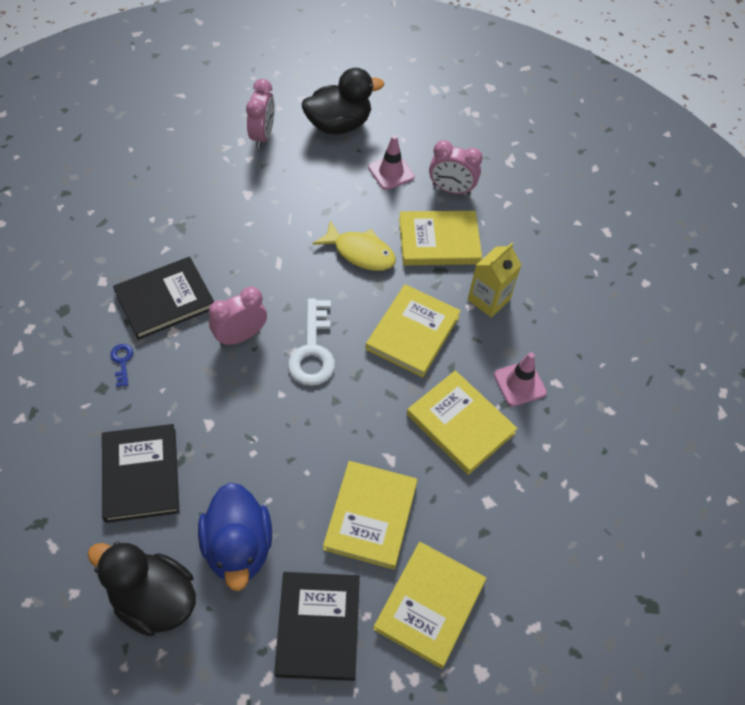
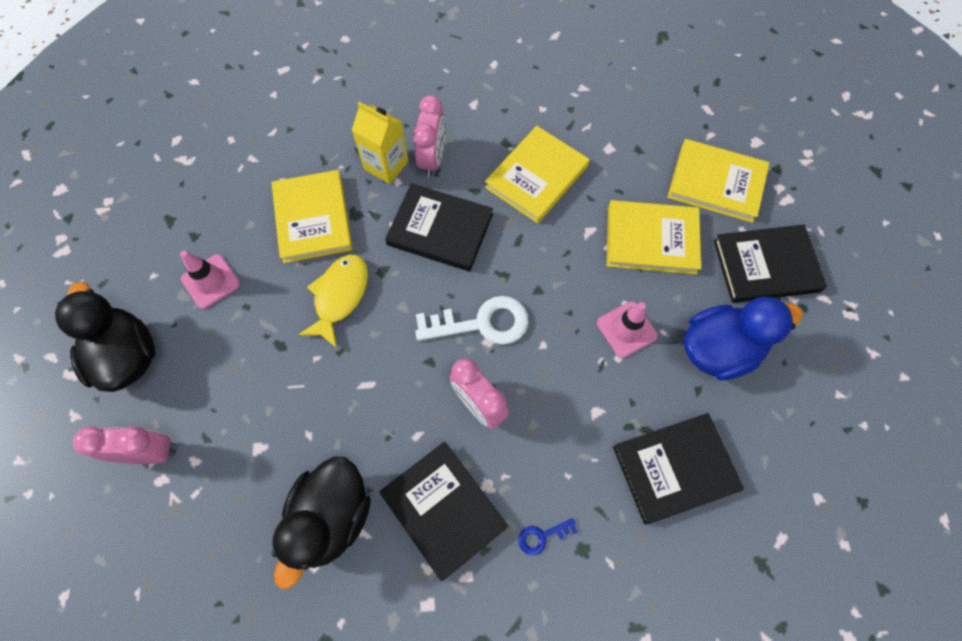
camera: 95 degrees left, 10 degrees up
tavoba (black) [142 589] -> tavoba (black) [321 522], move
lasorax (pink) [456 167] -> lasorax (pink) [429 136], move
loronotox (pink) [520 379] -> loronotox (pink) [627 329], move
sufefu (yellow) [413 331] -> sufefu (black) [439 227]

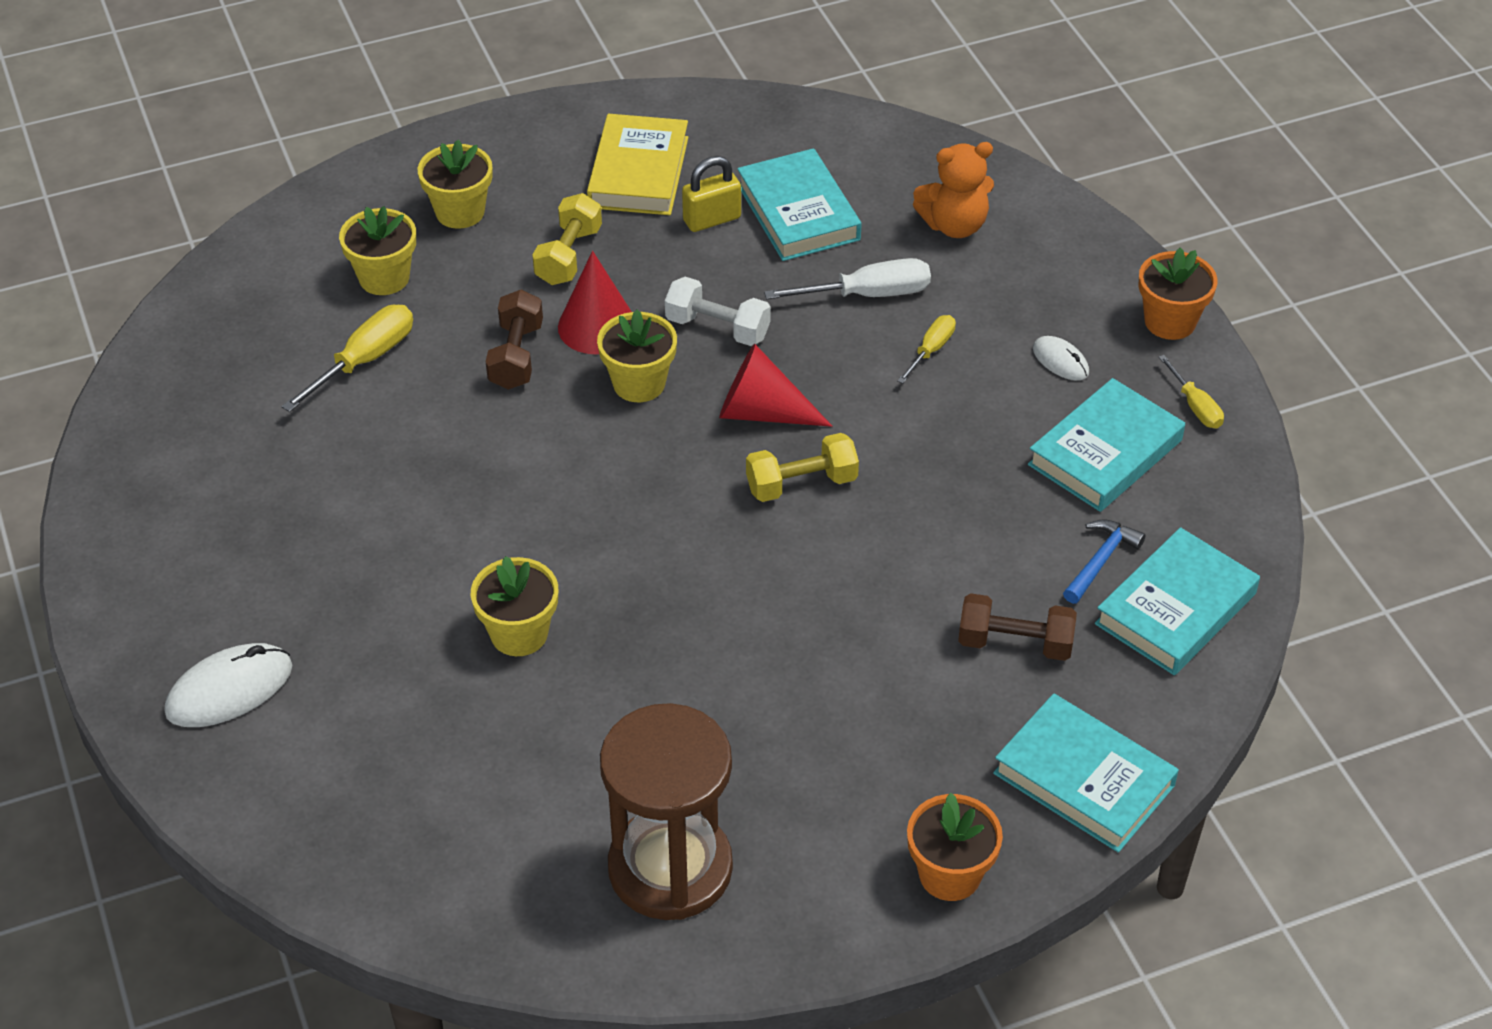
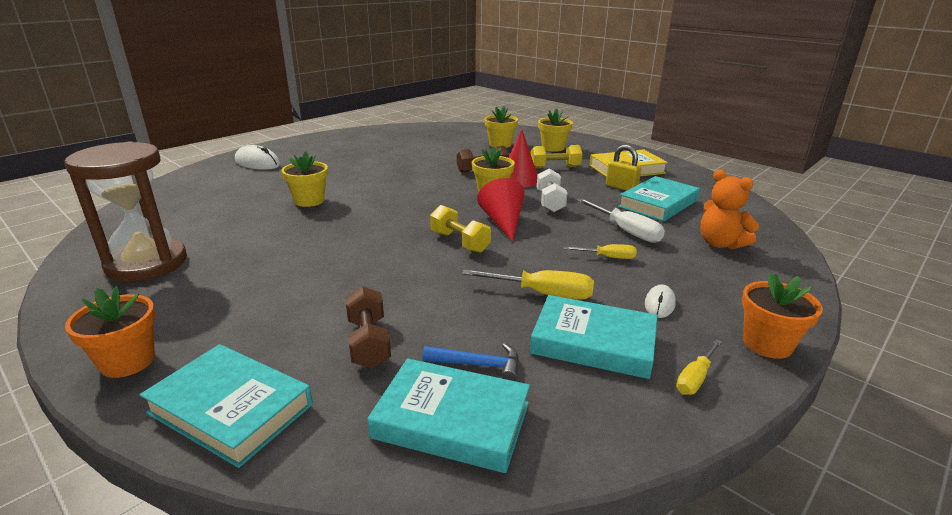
camera: 65 degrees right, 20 degrees down
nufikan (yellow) [347 358] -> nufikan (yellow) [528 284], move
sufefu (turquoise) [1086 773] -> sufefu (turquoise) [226 406], 75 degrees counterclockwise

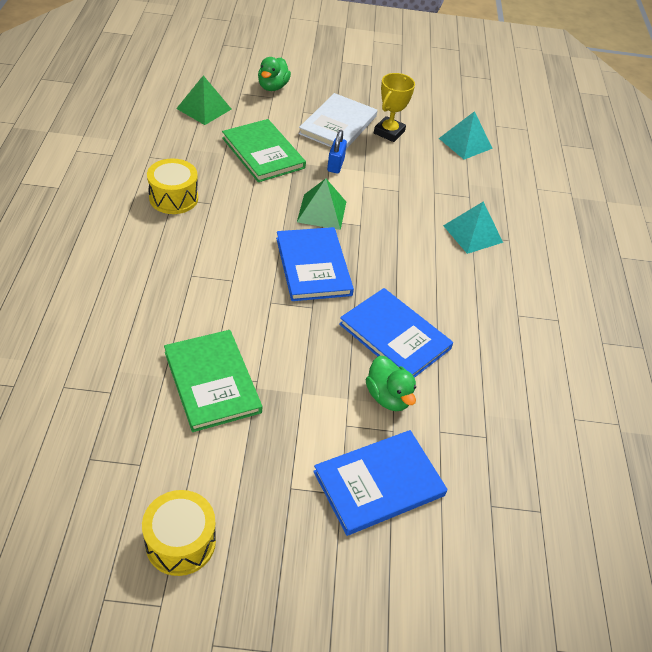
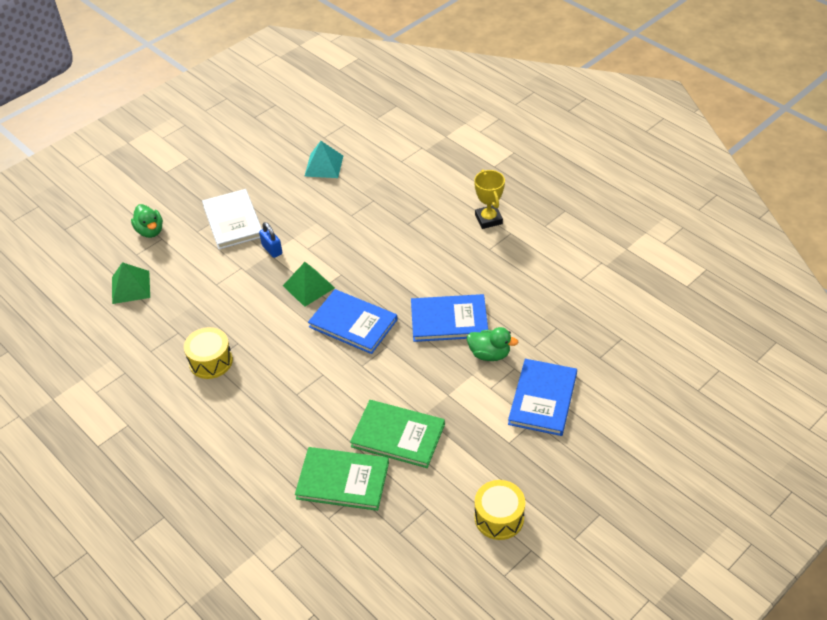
camera: 40 degrees left, 0 degrees up
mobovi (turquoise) [473 227] -> none
sufefu (green) [264 150] -> sufefu (green) [342 479], move
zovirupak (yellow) [394 107] -> zovirupak (yellow) [489 199], move

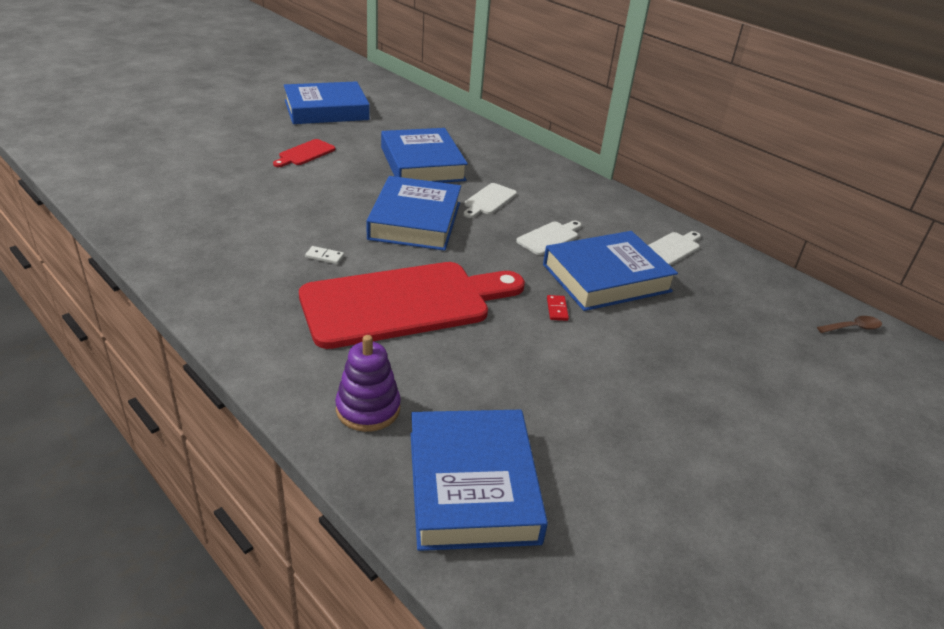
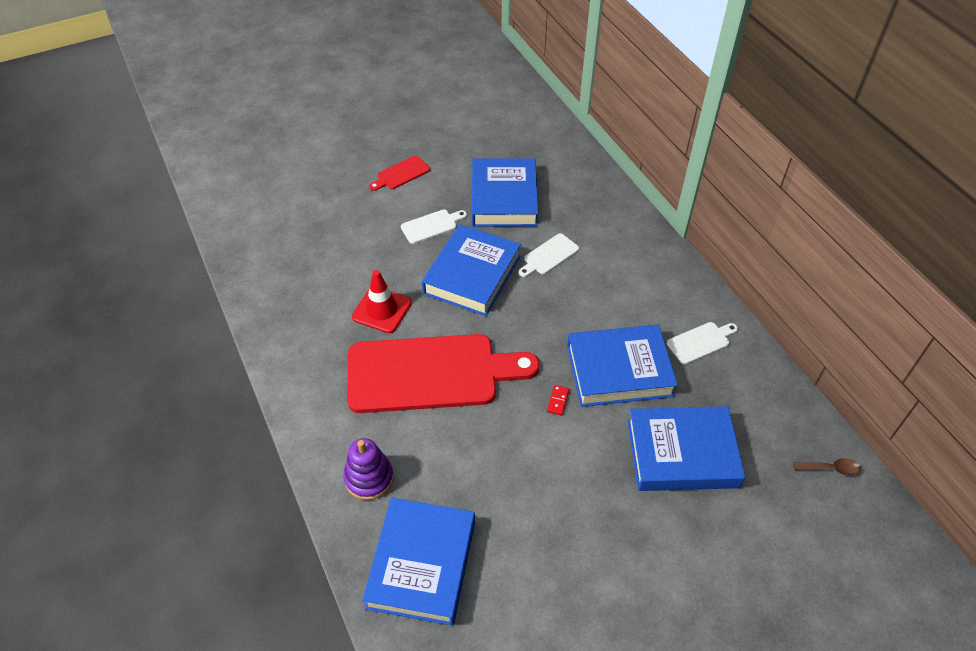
camera: 20 degrees right, 15 degrees up
sufefu (blue) [327 102] -> sufefu (blue) [686 448], move
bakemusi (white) [549 238] -> bakemusi (white) [434 226], move
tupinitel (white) [324 255] -> loronotox (red) [382 301]

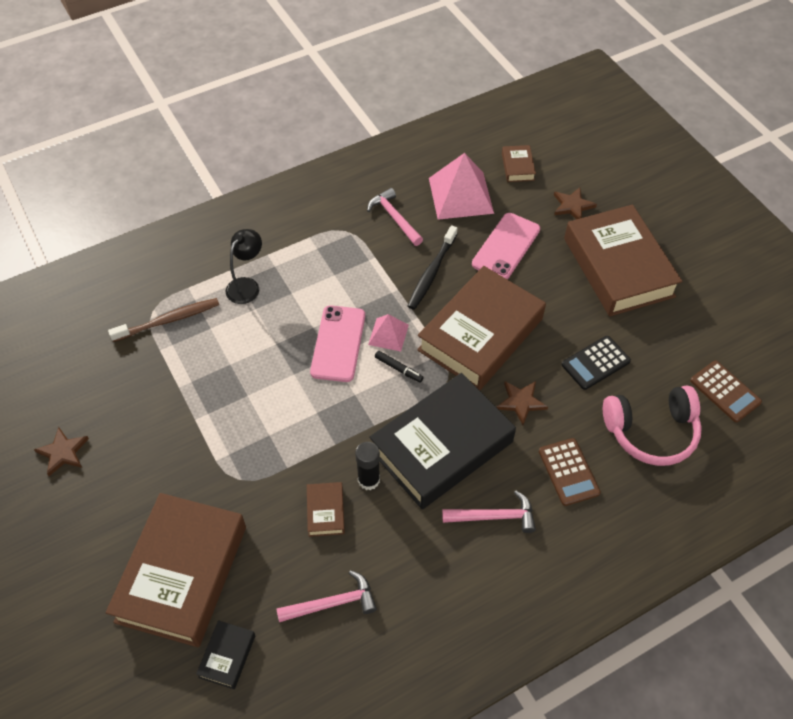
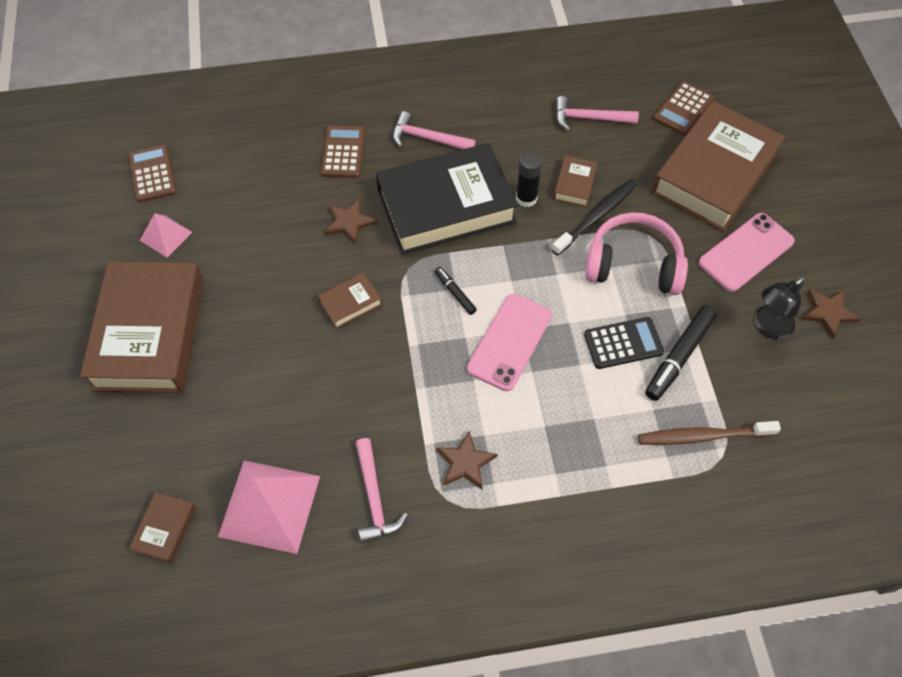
camera: 160 degrees left, 5 degrees up
none -> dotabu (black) [681 353]
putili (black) [244 266] -> putili (black) [779 308], move
mobovi (pink) [388 333] -> mobovi (pink) [166 235], move
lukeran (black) [432 267] -> lukeran (black) [594 217], move
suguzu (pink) [506 246] -> suguzu (pink) [747 252], move
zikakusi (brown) [575 203] -> zikakusi (brown) [467 460], move
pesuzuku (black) [596 363] -> pesuzuku (black) [624 343], move
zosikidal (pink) [652 425] -> zosikidal (pink) [636 253], move
sufefu (black) [225 654] -> pesuzuku (brown) [683 108]
sufefu (brown) [481 328] -> sufefu (brown) [350 300], x0.41

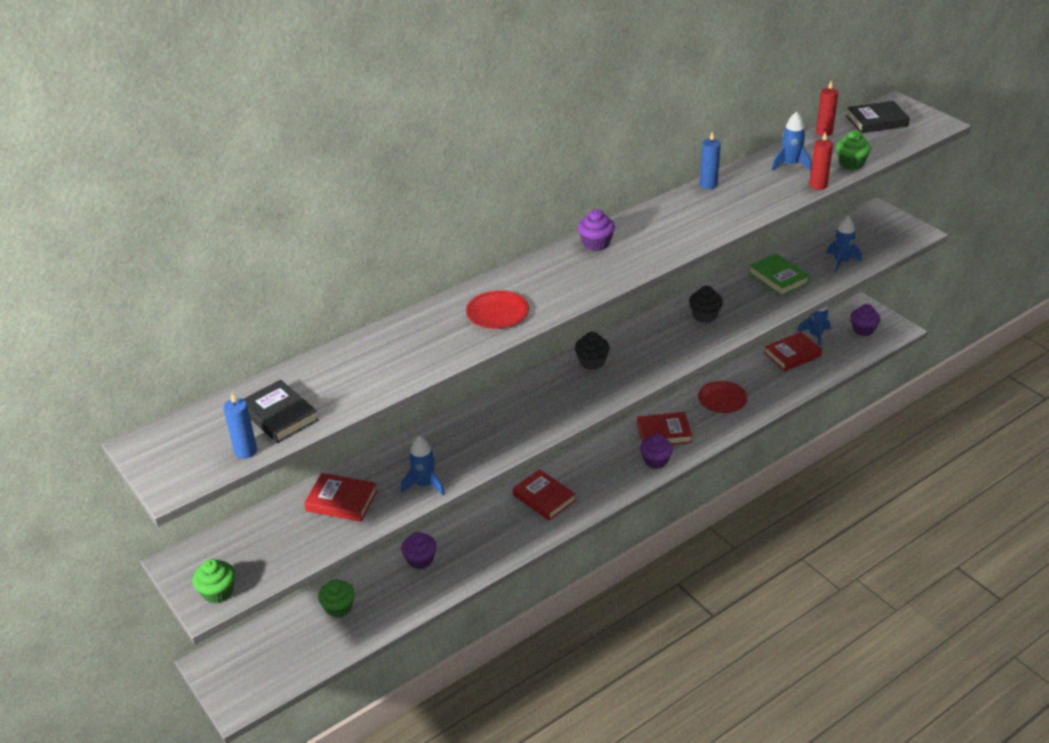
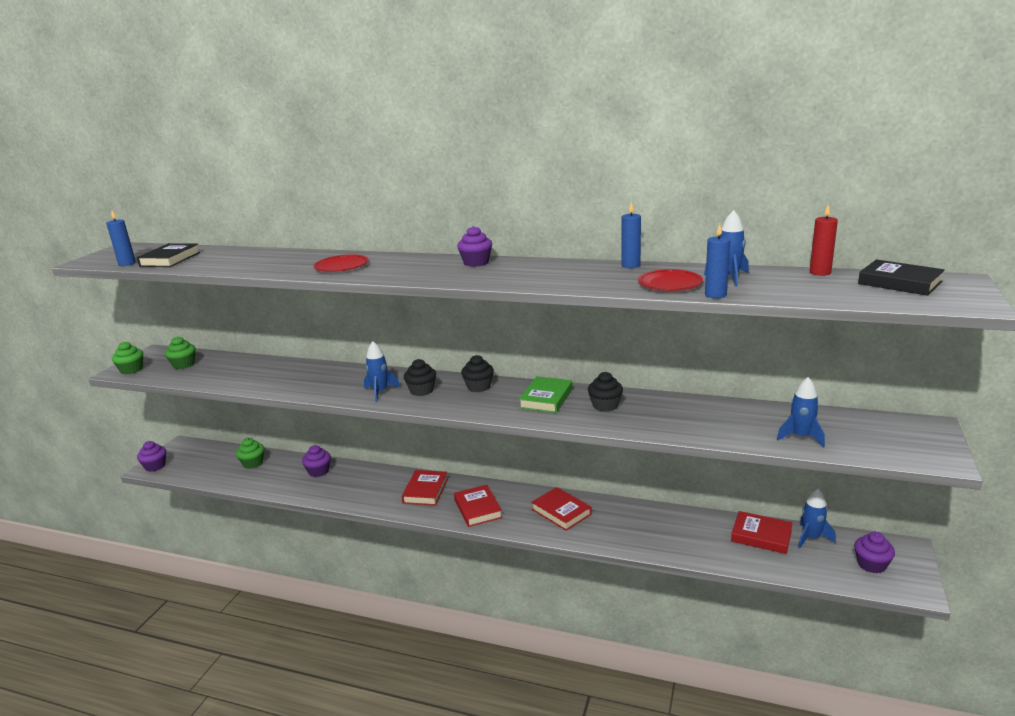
camera: 55 degrees right, 15 degrees down
none -> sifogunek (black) [420 377]
sufefu (red) [340 497] -> sufefu (red) [478 506], move
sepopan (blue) [423 466] -> sepopan (blue) [382 371], move
sifogunek (purple) [656 451] -> sifogunek (purple) [151 456], move
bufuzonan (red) [722 397] -> bufuzonan (red) [670 280], move
sufefu (green) [779 274] -> sufefu (green) [545 394], move
sifogunek (green) [853 150] -> sifogunek (green) [180 352], move
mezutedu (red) [821 160] -> mezutedu (blue) [717 261]

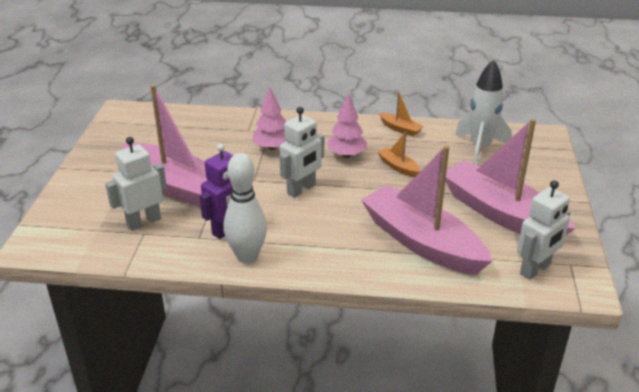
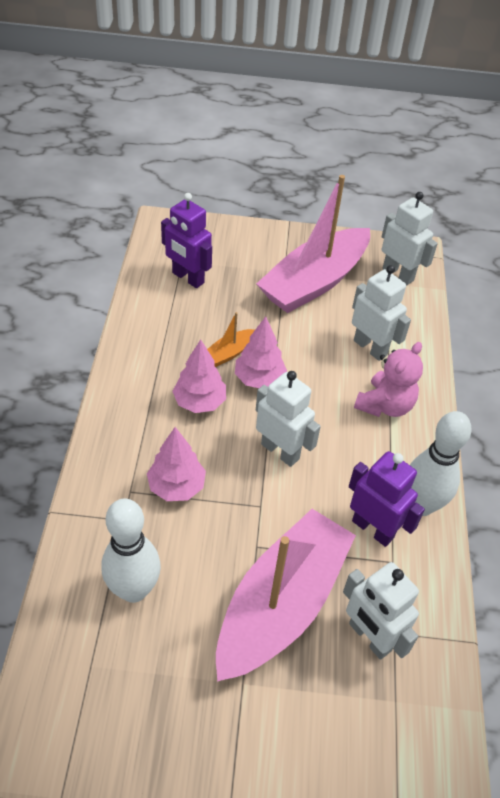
camera: 95 degrees left, 15 degrees up
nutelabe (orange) [401 114] -> none
none -> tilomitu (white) [131 550]
none -> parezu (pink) [261 352]
none -> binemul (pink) [388 379]
nutelabe (pink) [426 210] -> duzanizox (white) [381 313]
sepopan (white) [483 112] -> duzanizox (purple) [186 240]

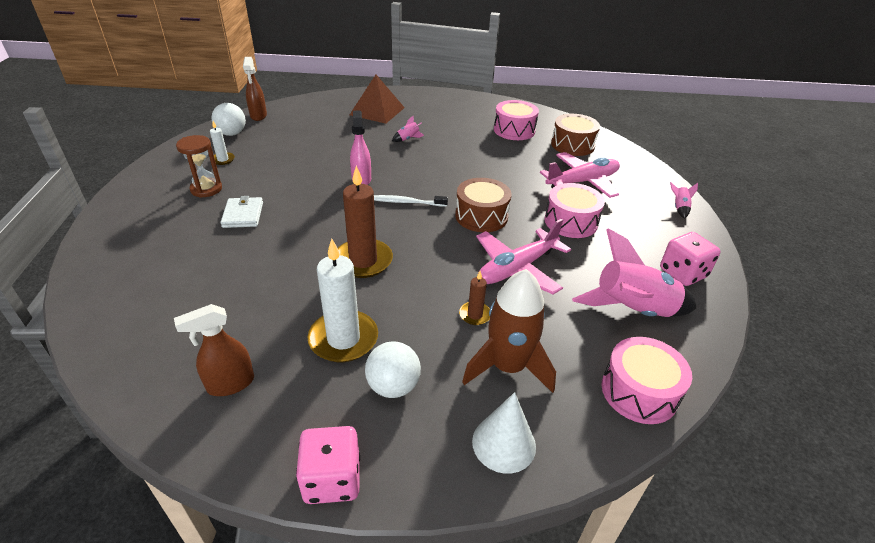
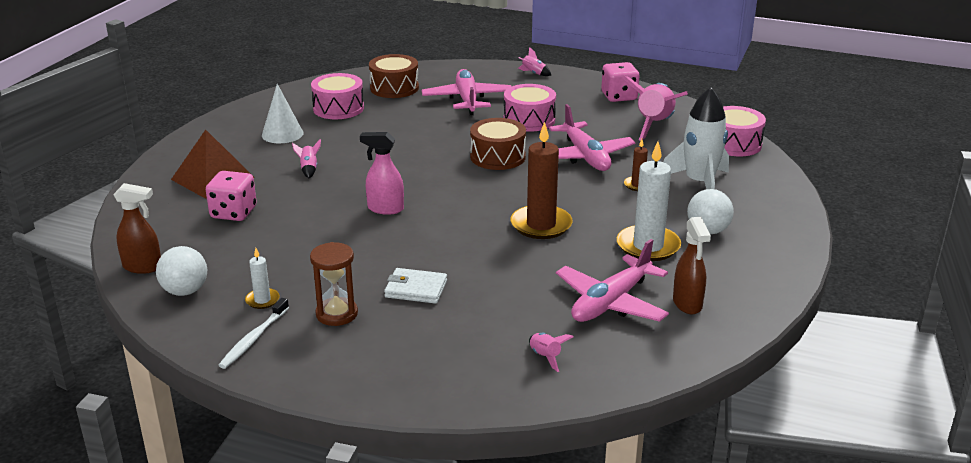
camera: 70 degrees left, 10 degrees down
none -> sepopan (pink) [551 352]
none -> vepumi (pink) [612 280]
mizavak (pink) [328 465] -> mizavak (pink) [231 196], move
lukeran (white) [411 201] -> lukeran (white) [253 333], move
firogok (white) [504 433] -> firogok (white) [282 113], move
sepopan (brown) [509 331] -> sepopan (white) [696 138]

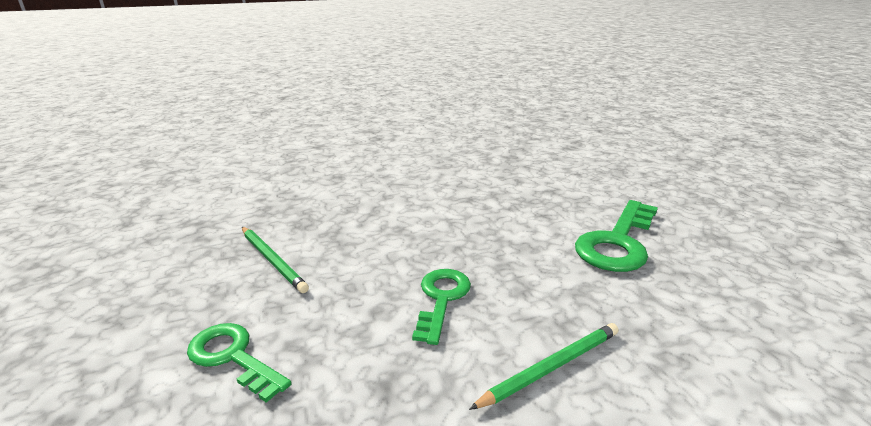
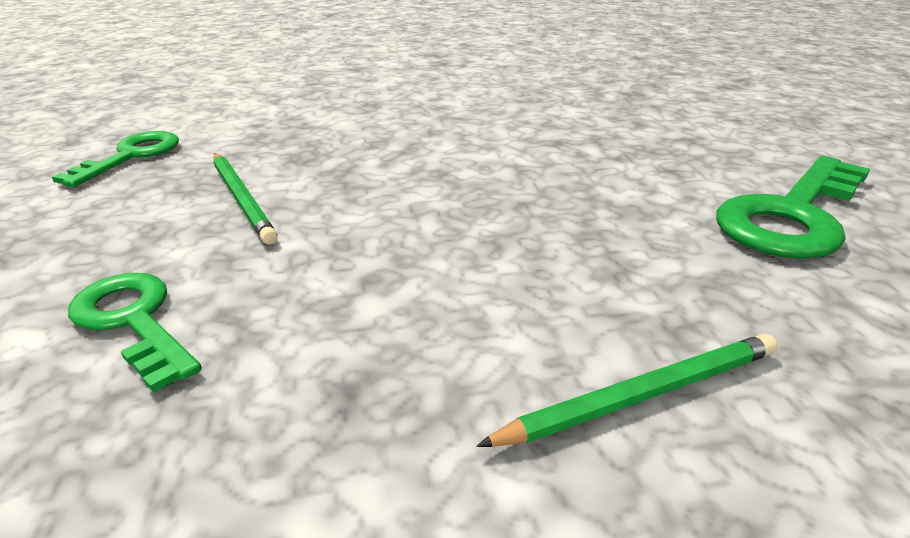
camera: 10 degrees right, 5 degrees up
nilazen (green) [441 307] -> nilazen (green) [115 159], move

